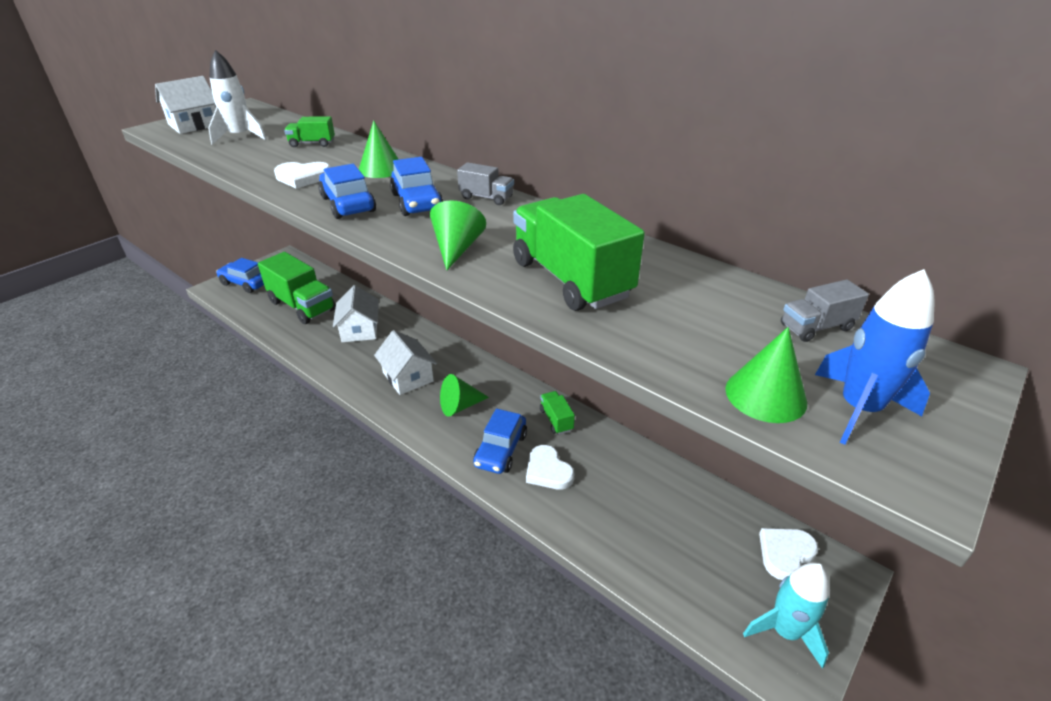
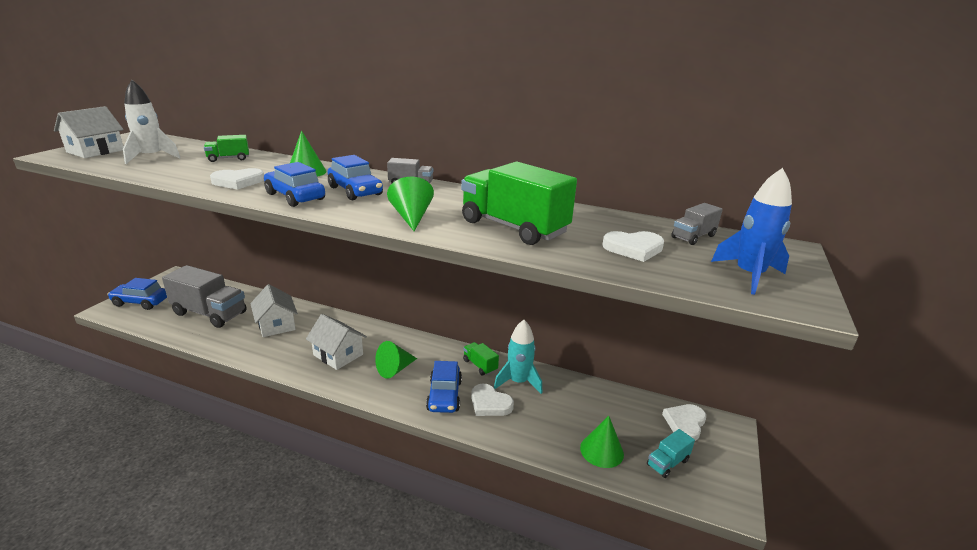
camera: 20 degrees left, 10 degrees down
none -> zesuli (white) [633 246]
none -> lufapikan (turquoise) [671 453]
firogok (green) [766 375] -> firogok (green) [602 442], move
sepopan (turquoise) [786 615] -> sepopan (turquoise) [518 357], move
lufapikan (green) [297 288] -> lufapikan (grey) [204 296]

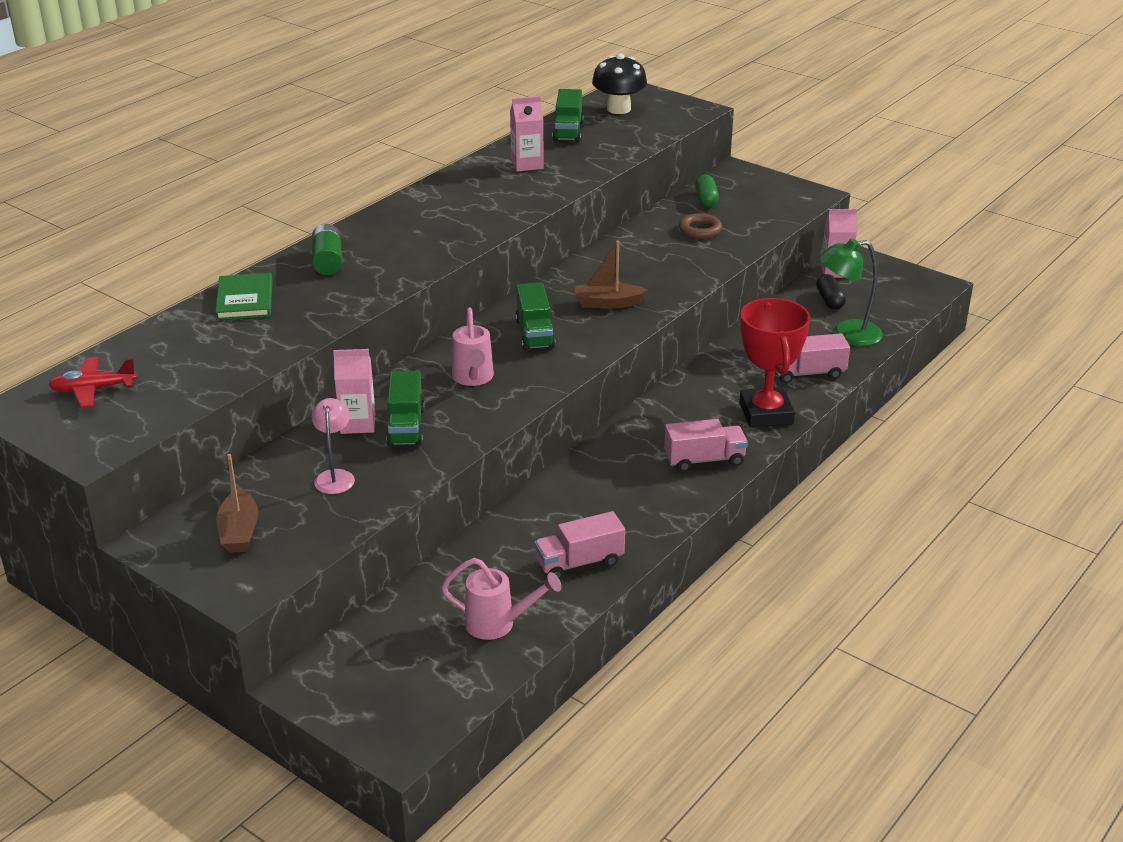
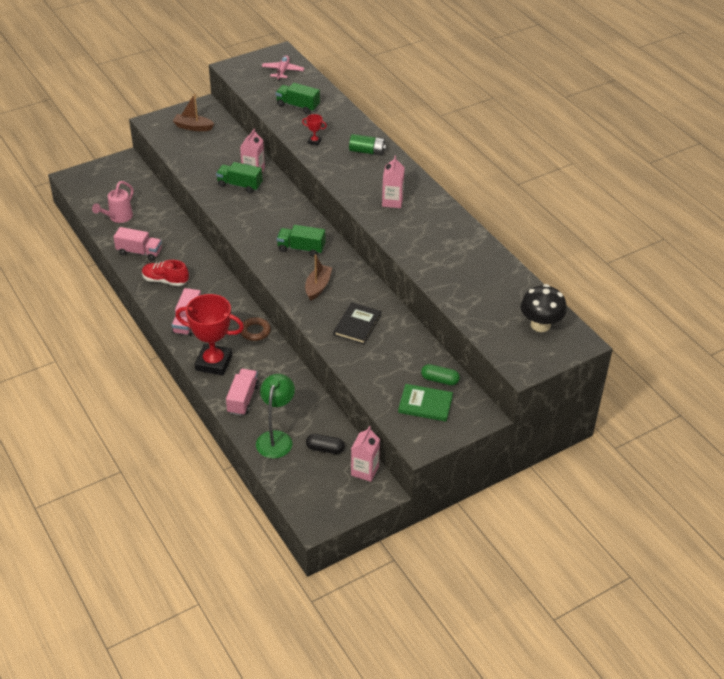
camera: 110 degrees right, 10 degrees up
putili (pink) [333 446] -> none
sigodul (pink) [473 347] -> none
none -> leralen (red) [165 273]
none -> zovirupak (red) [314 130]
none -> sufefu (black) [357 323]
sufefu (green) [243 296] -> sufefu (green) [425 403], move
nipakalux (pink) [527 134] -> nipakalux (pink) [393 182], move
lufapikan (green) [568 115] -> lufapikan (green) [298 98], move
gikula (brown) [700 226] -> gikula (brown) [256 329], move
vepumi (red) [92 382] -> vepumi (pink) [283 68]
lufapikan (pink) [579 545] -> lufapikan (pink) [138 244], 105 degrees clockwise

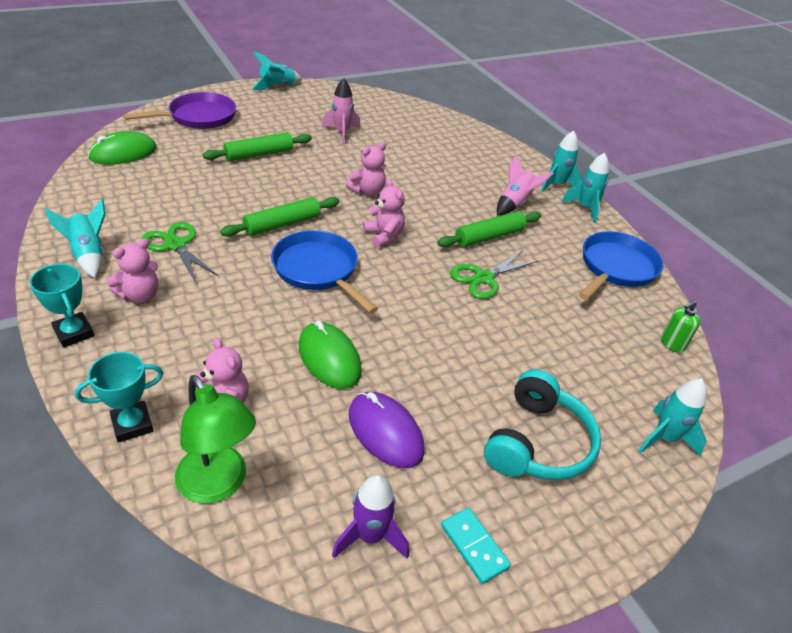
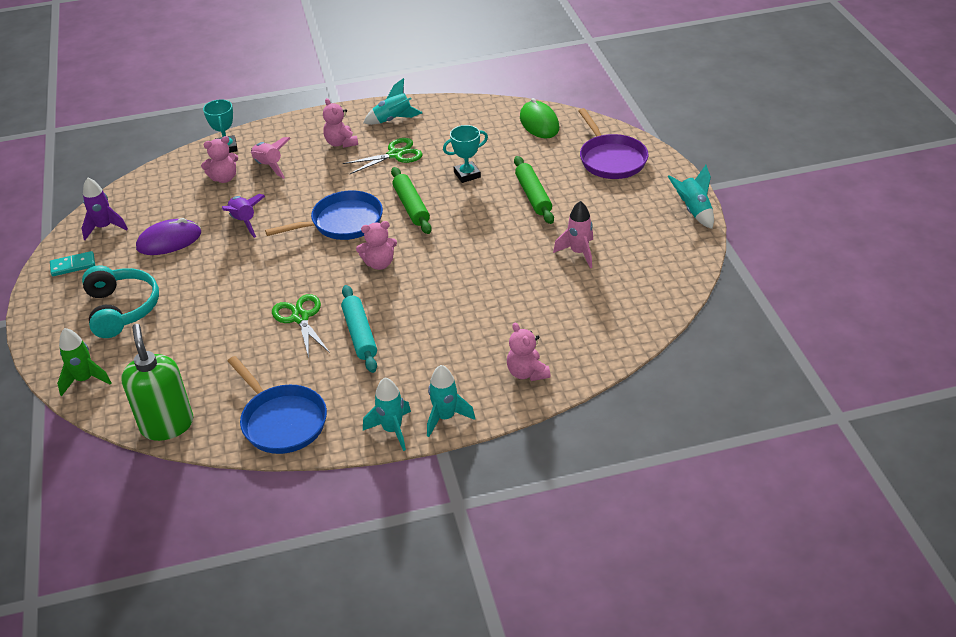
camera: 110 degrees right, 0 degrees up
putili (green) [215 439] -> none
zovirupak (turquoise) [61 305] -> zovirupak (turquoise) [465 154], move
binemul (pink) [366 169] -> binemul (pink) [528 351], move
sepopan (pink) [525 185] -> sepopan (pink) [271 158], move
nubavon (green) [330 355] -> sepopan (purple) [243 216]
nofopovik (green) [489 229] -> nofopovik (turquoise) [359 329]
sepopan (turquoise) [672 417] -> sepopan (green) [84 362]
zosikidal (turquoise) [542 424] -> zosikidal (turquoise) [120 301], 150 degrees counterclockwise
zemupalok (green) [680 326] -> zemupalok (green) [157 382], x2.11

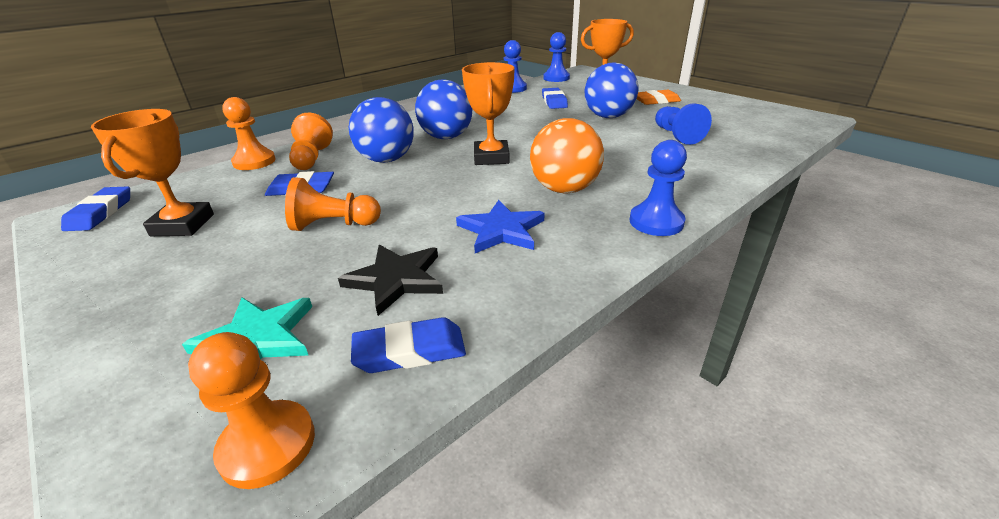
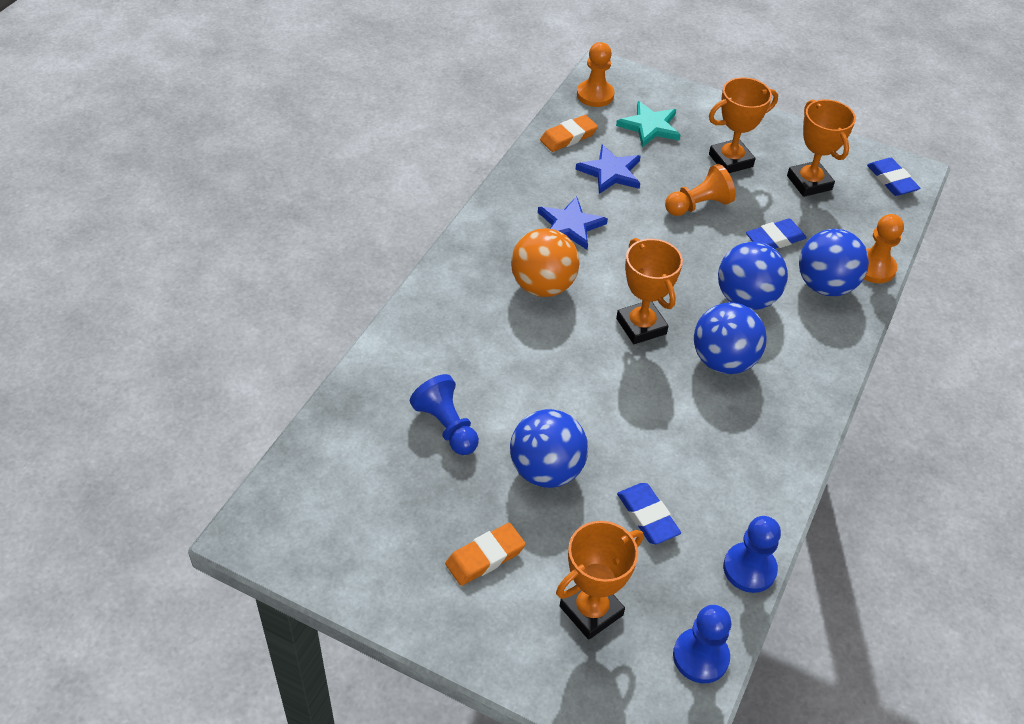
camera: 155 degrees right, 15 degrees up
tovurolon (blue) [658 188] -> none
none -> zovirupak (orange) [743 125]
tovurolon (orange) [311 141] -> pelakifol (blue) [834 262]
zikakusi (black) [390 280] -> zikakusi (blue) [608 169]
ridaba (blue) [408 345] -> ridaba (orange) [569 133]

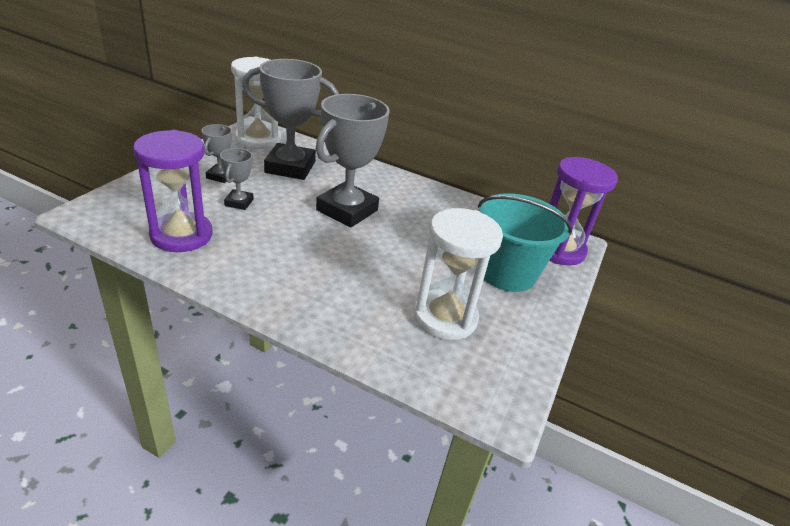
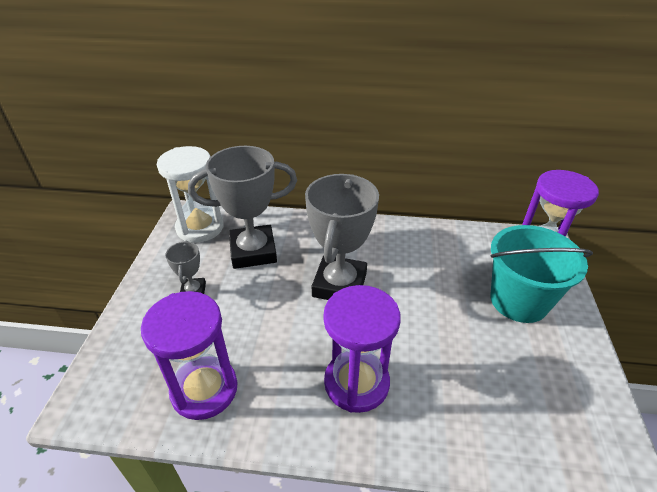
camera: 15 degrees left, 5 degrees up
zovirupak (grey) [236 179] -> none
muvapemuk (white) [458 274] -> none
none -> muvapemuk (purple) [362 349]

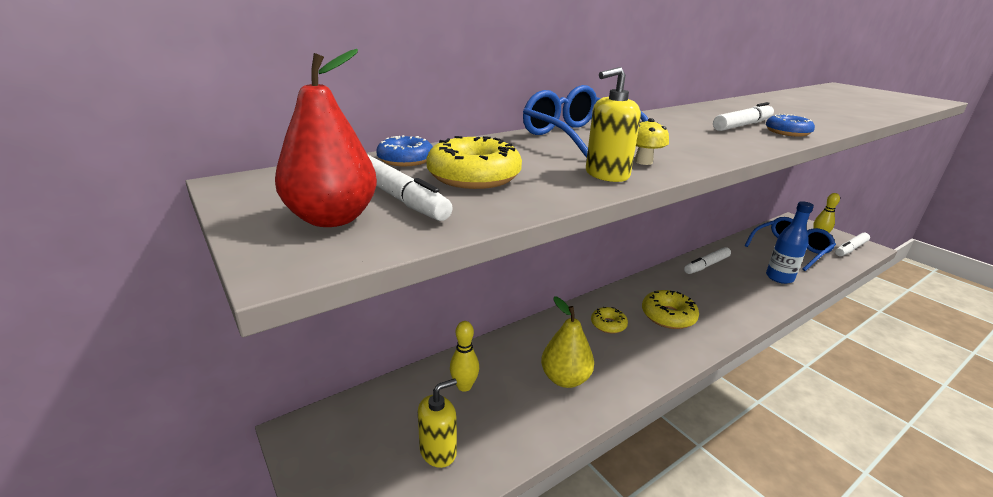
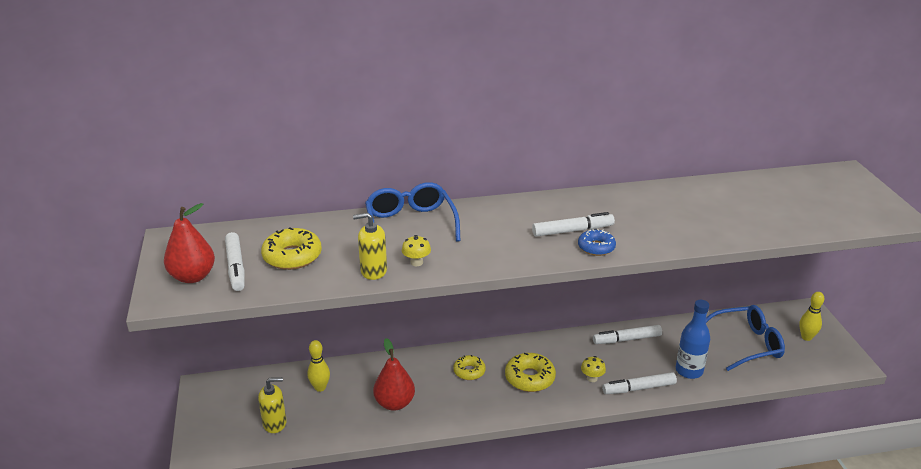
camera: 25 degrees right, 5 degrees up
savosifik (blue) [404 150] -> none
none -> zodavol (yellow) [593 369]
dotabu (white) [852 244] -> dotabu (white) [639 383], move
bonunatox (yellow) [567 342] -> bonunatox (red) [394 374]

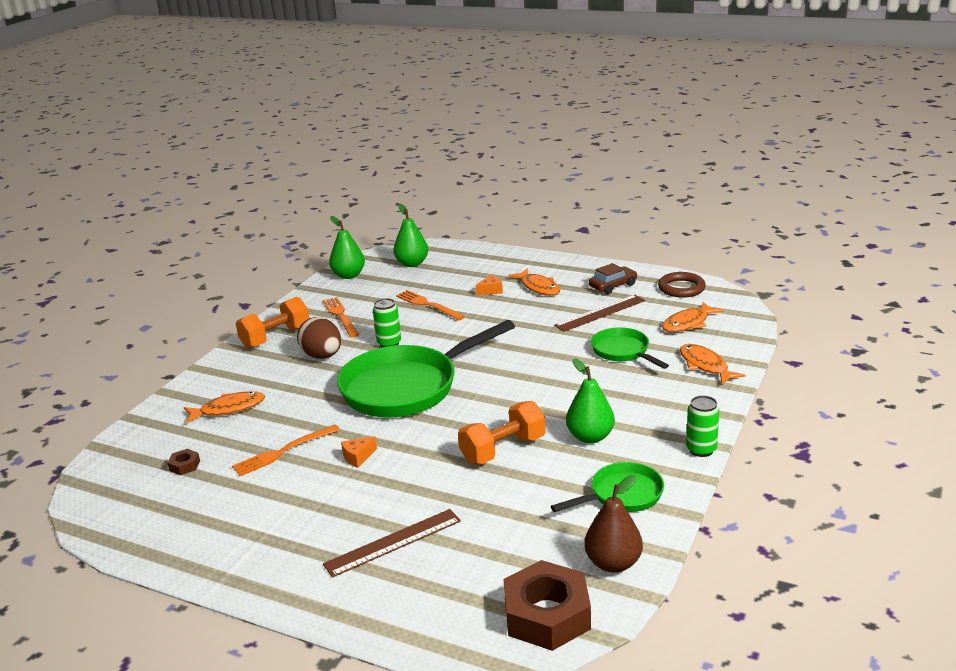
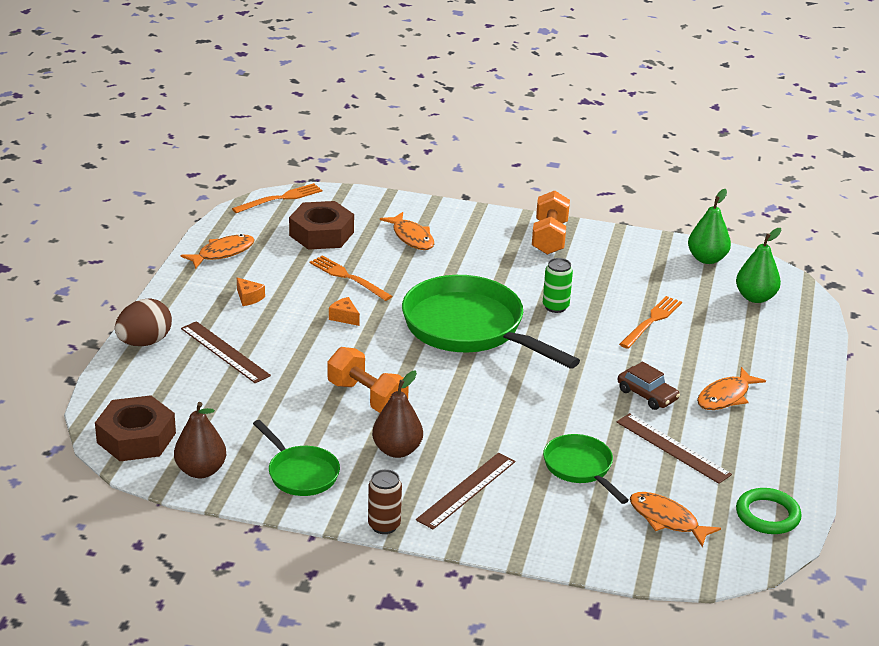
camera: 75 degrees right, 5 degrees up
none -> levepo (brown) [465 491]
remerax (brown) [319 338] -> remerax (brown) [143 322], move
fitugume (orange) [340 317] -> fitugume (orange) [277 198], move
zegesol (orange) [489 285] -> zegesol (orange) [251 291], move
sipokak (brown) [613 278] -> sipokak (brown) [649 385], move
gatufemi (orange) [712 364] -> gatufemi (orange) [217 251], move
bonunatox (green) [590 400] -> bonunatox (brown) [397 414]
gikula (brown) [682 285] -> gikula (green) [769 511]
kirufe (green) [702 426] -> kirufe (brown) [385 501]
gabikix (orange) [272 323] -> gabikix (orange) [551 223], 60 degrees clockwise
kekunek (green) [630 348] -> kekunek (green) [586 469], 75 degrees counterclockwise
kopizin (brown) [183 462] -> kopizin (brown) [321 225], x2.40

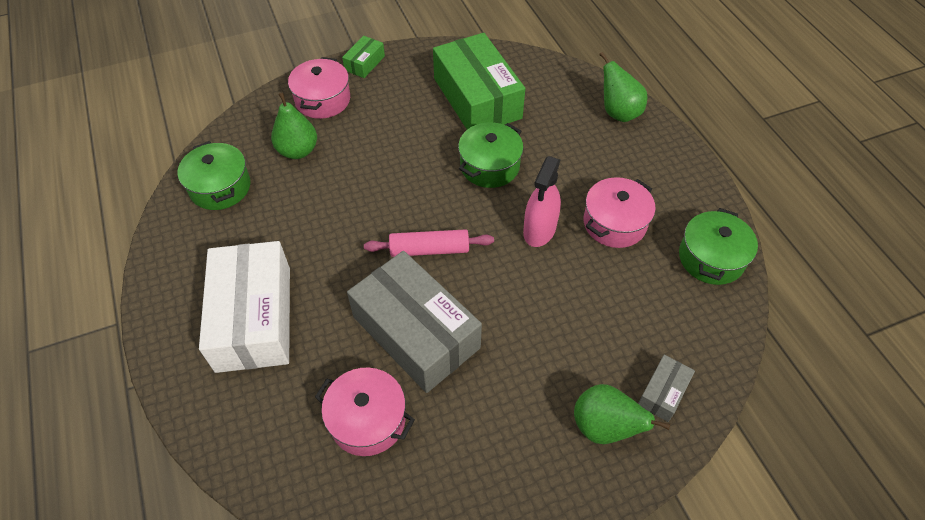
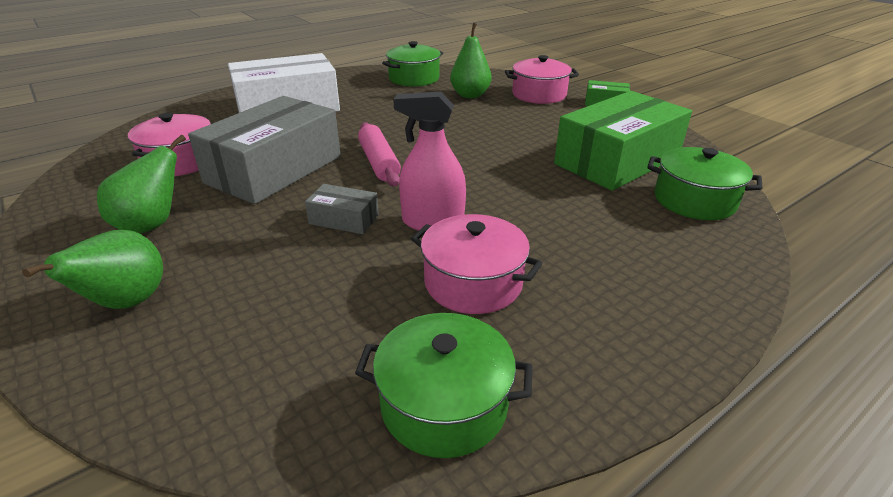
camera: 75 degrees right, 20 degrees down
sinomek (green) [491 155] -> sinomek (green) [704 183], move
bonunatox (green) [623 87] -> bonunatox (green) [141 184], move
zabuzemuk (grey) [666 388] -> zabuzemuk (grey) [342 209], move

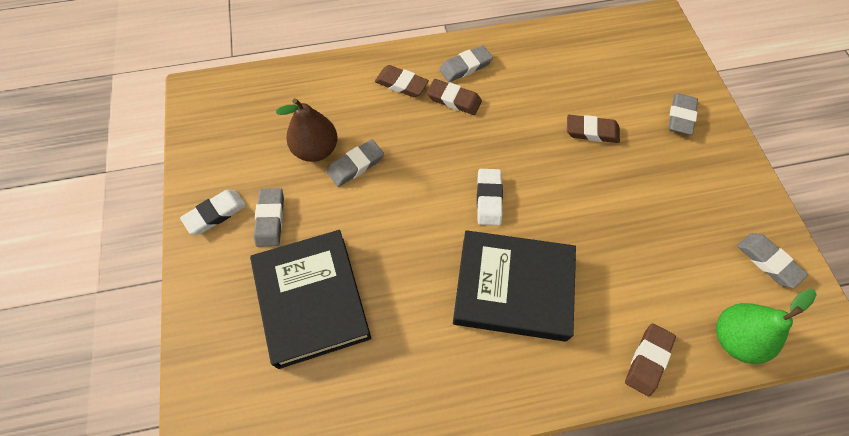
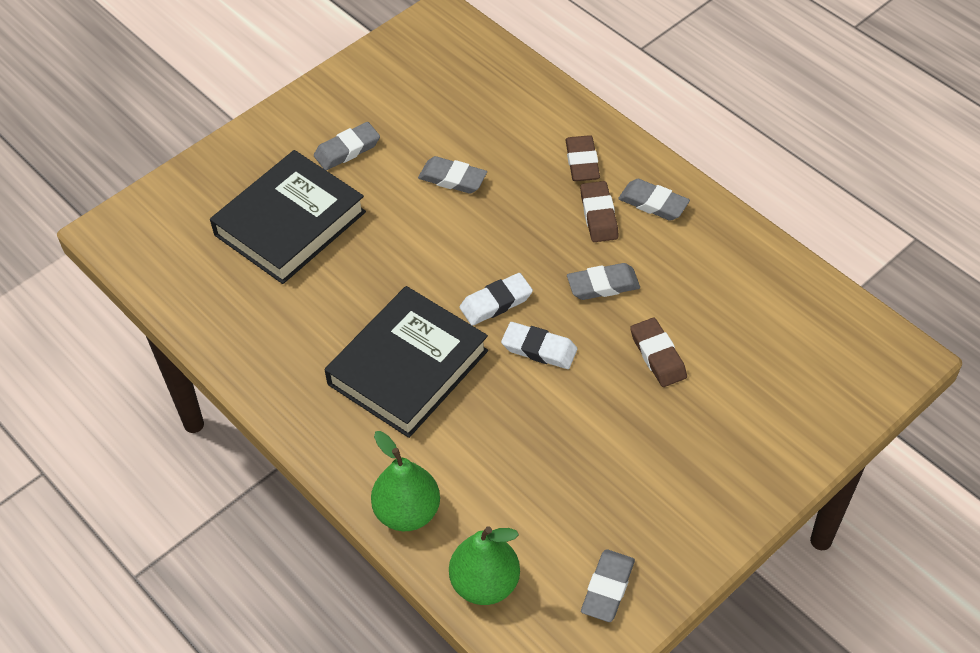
camera: 60 degrees right, 10 degrees down
bonunatox (brown) [306 130] -> none
ridaba (white) [213 212] -> ridaba (white) [539 345], move
ridaba (grey) [683 114] -> ridaba (grey) [603 281], move
ridaba (brown) [650 359] -> bonunatox (green) [405 481]
sufefu (black) [514 286] -> sufefu (black) [406 362], 60 degrees clockwise

